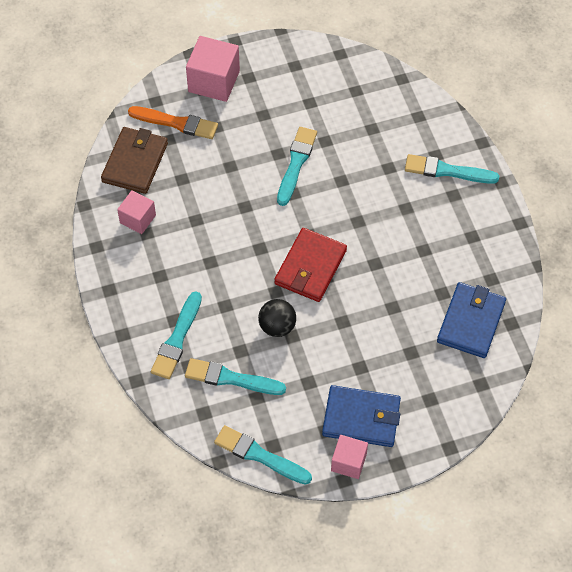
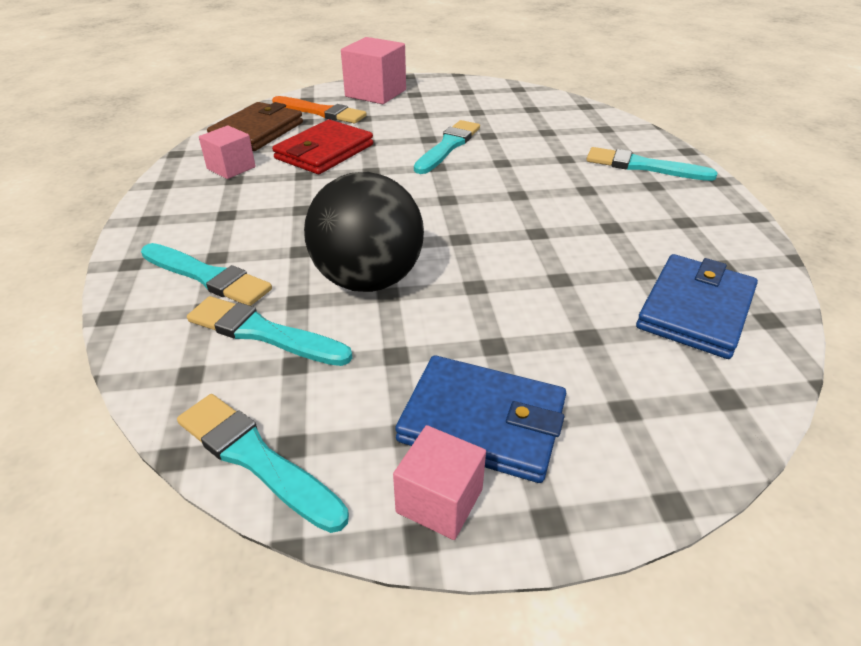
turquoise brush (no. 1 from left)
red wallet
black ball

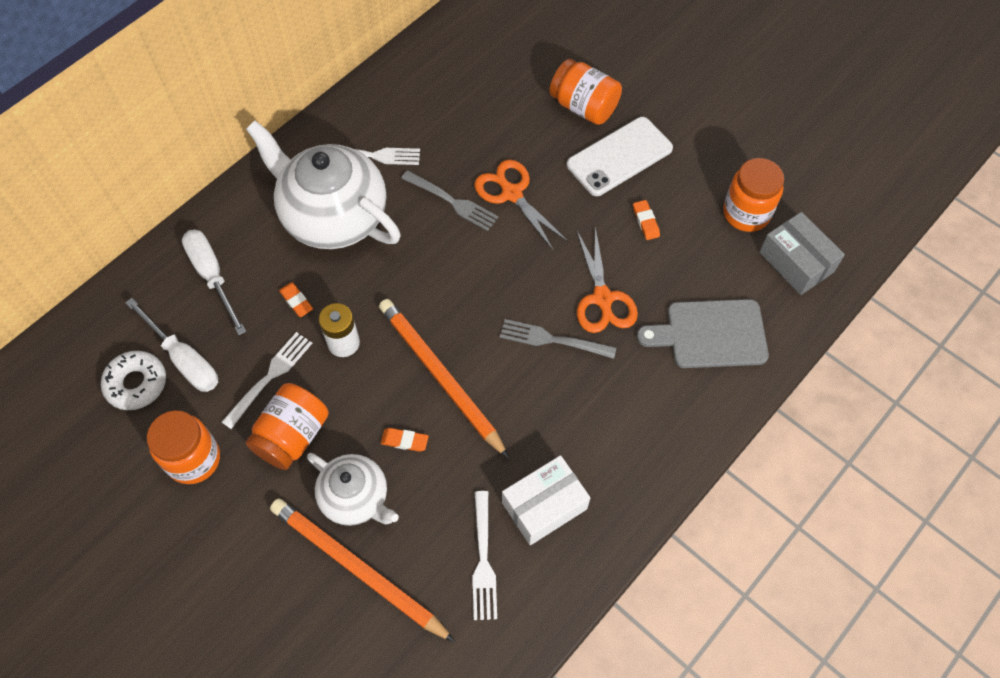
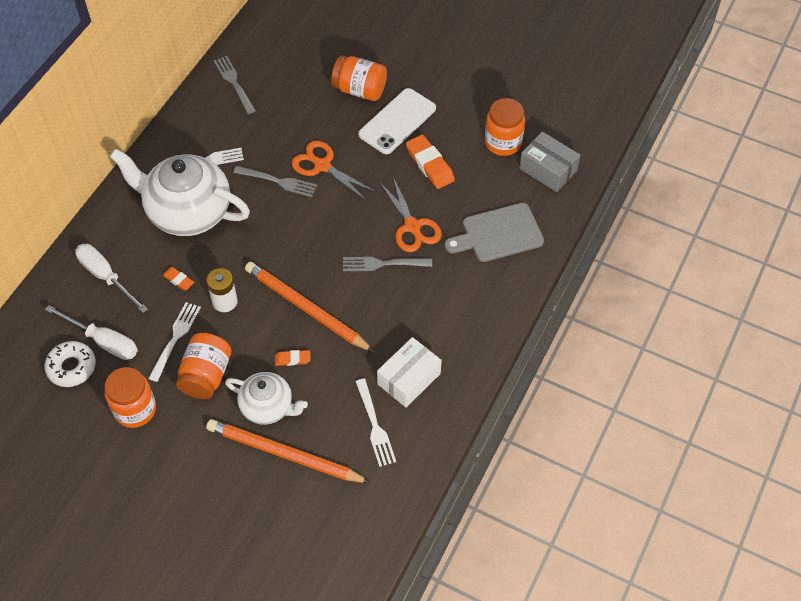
grey fork (no. 1 from left)
orange eraser (no. 3 from left)

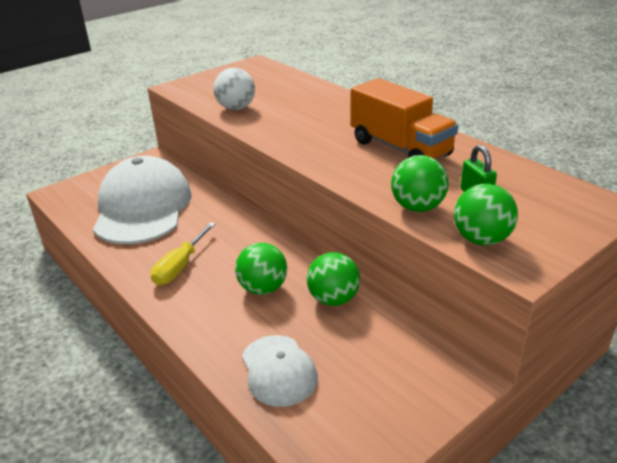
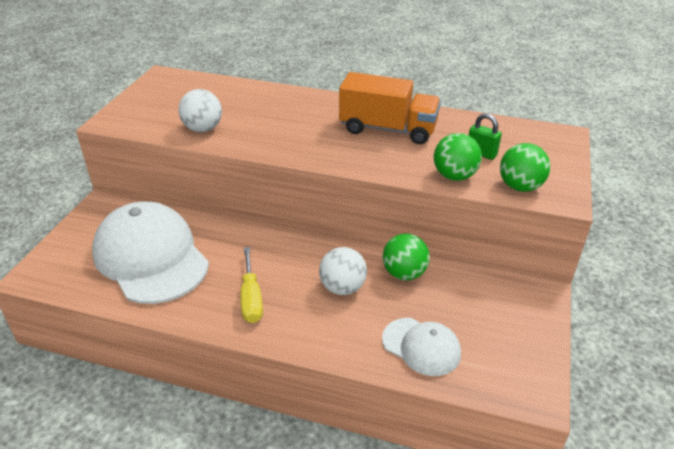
white ball (no. 2 from left)

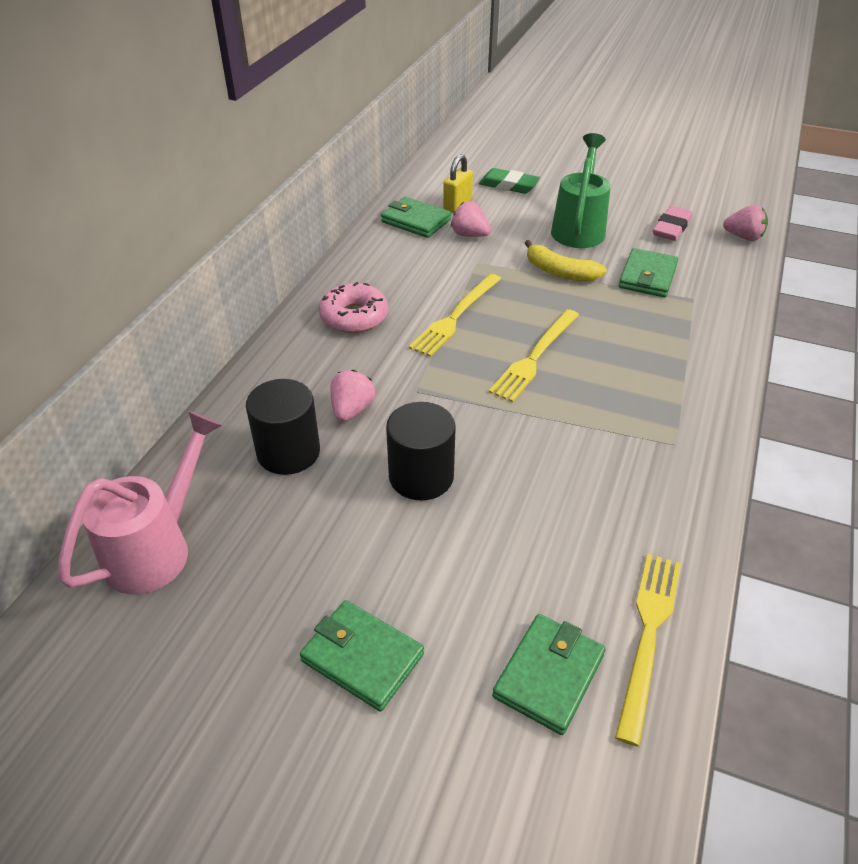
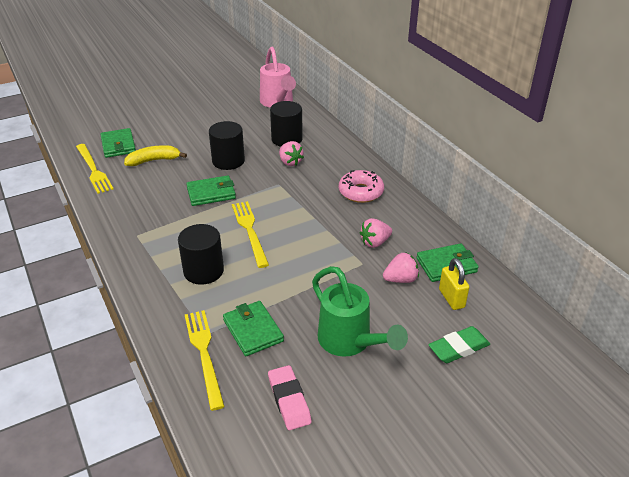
yellow banana
black cylinder (no. 1 from left)
yellow fork (no. 2 from left)
green wallet (no. 2 from left)
pink strawberry (no. 2 from left)

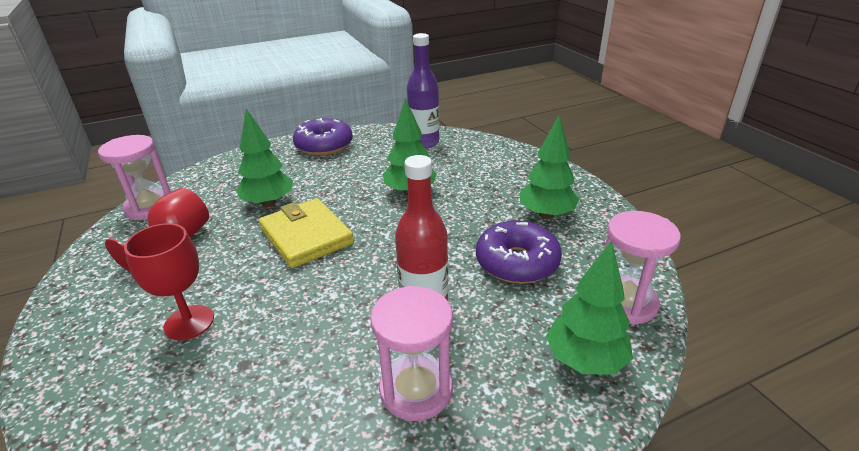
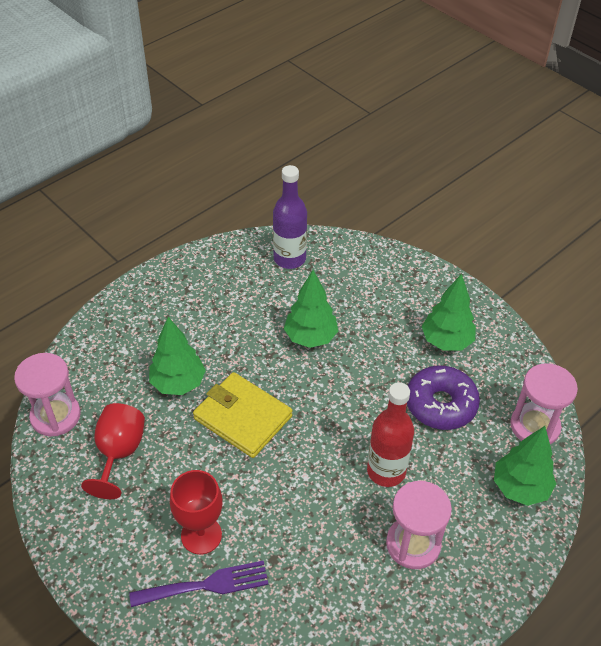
purple fork
purple donut (no. 1 from left in the first image)

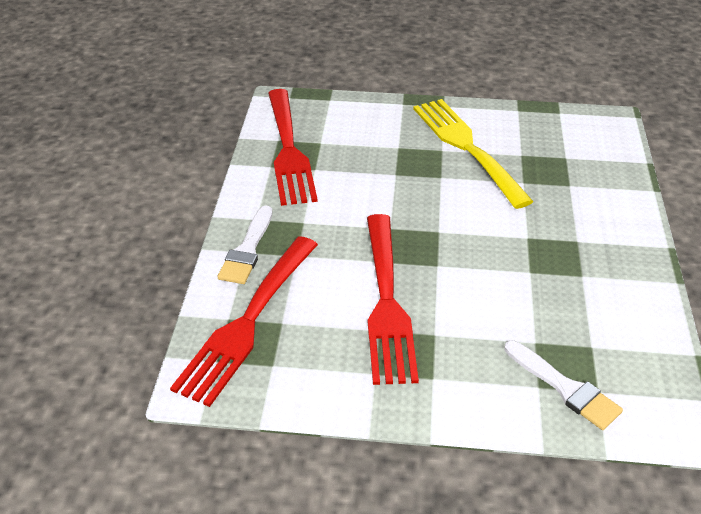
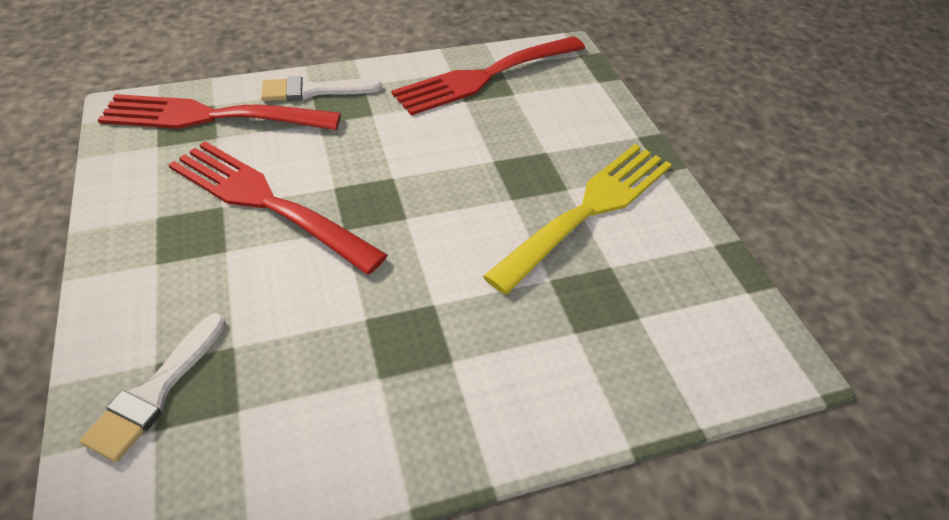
red fork (no. 2 from left)

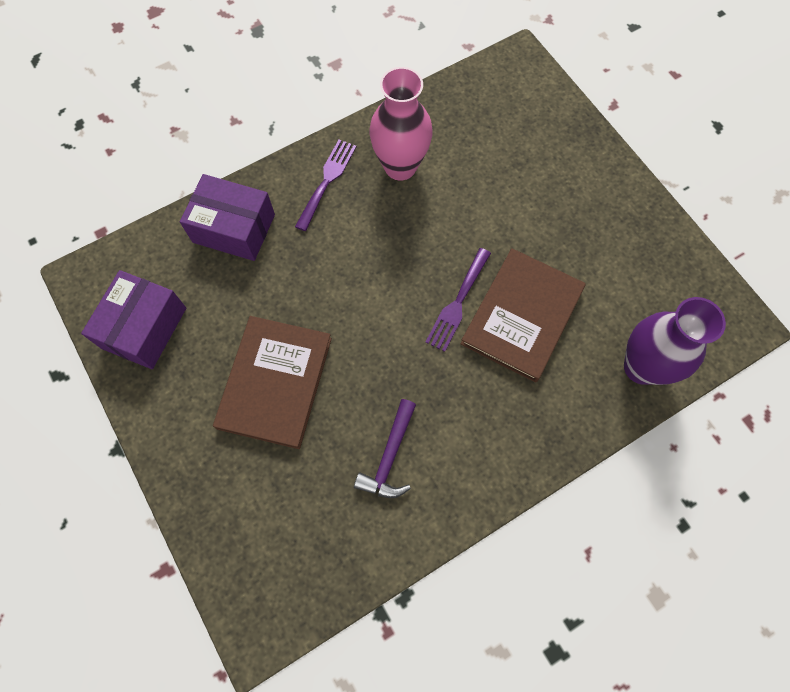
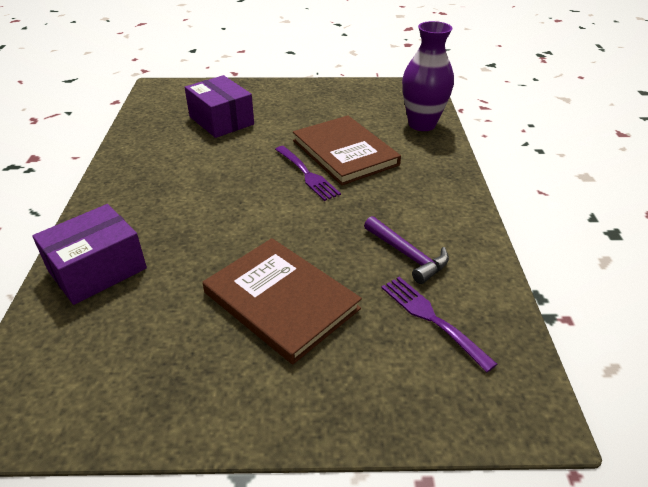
purple box (no. 2 from left)
purple fork (no. 2 from left)
pink vase

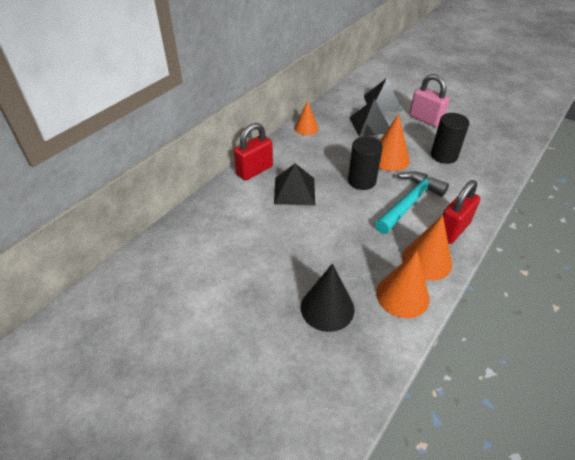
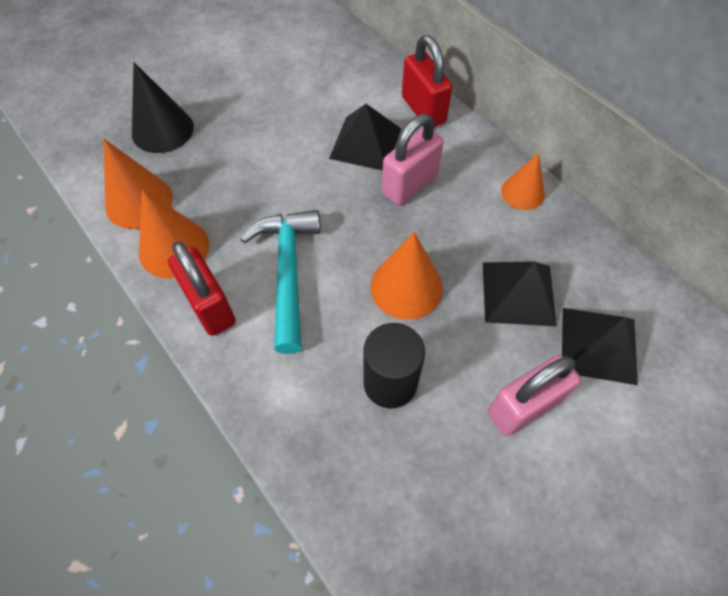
turquoise hammer
pink padlock (no. 1 from left)
black cylinder (no. 1 from left in the first image)

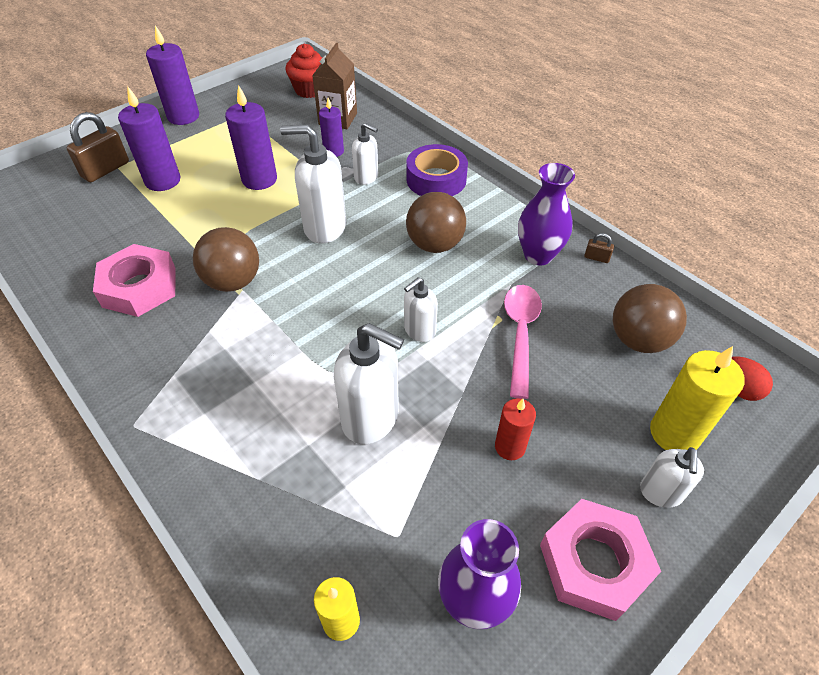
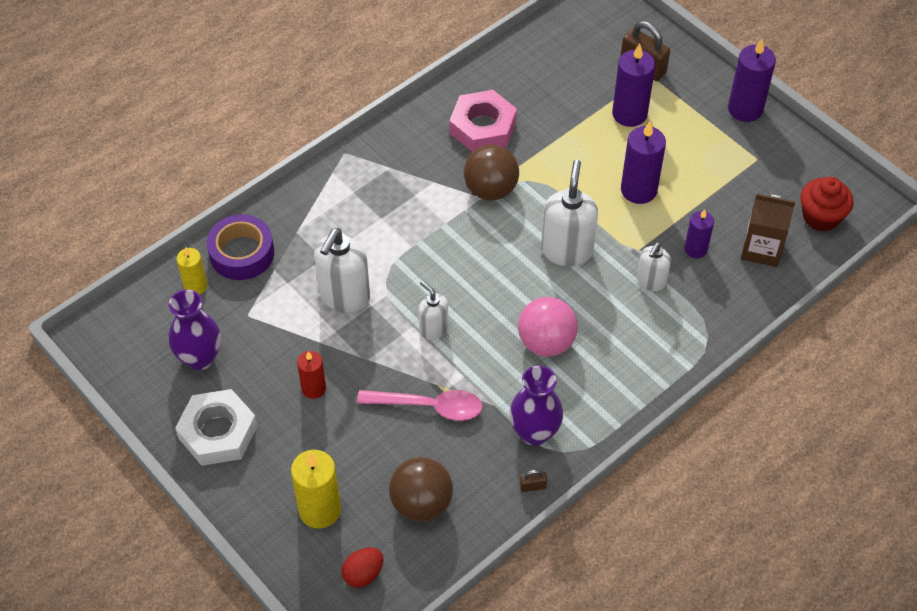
white nut
purple tape
pink ball
brown padlock (no. 1 from left)
white soap dispenser (no. 5 from left in the first image)

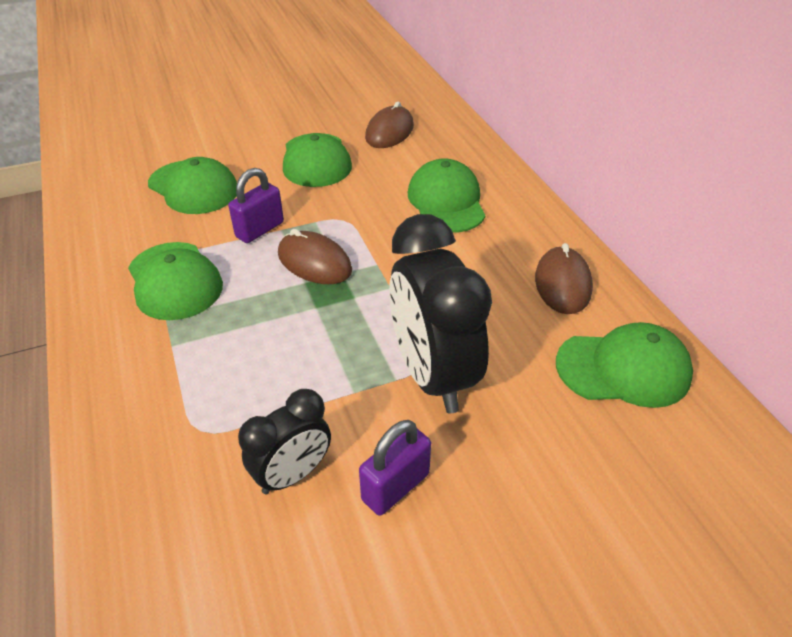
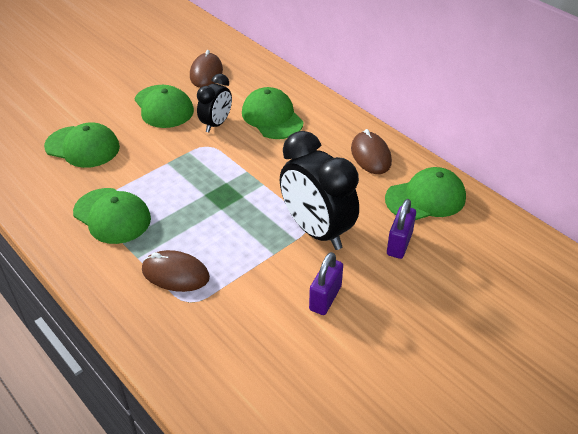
brown mouse (no. 1 from left)
black clock (no. 1 from left)
purple padlock (no. 2 from left)

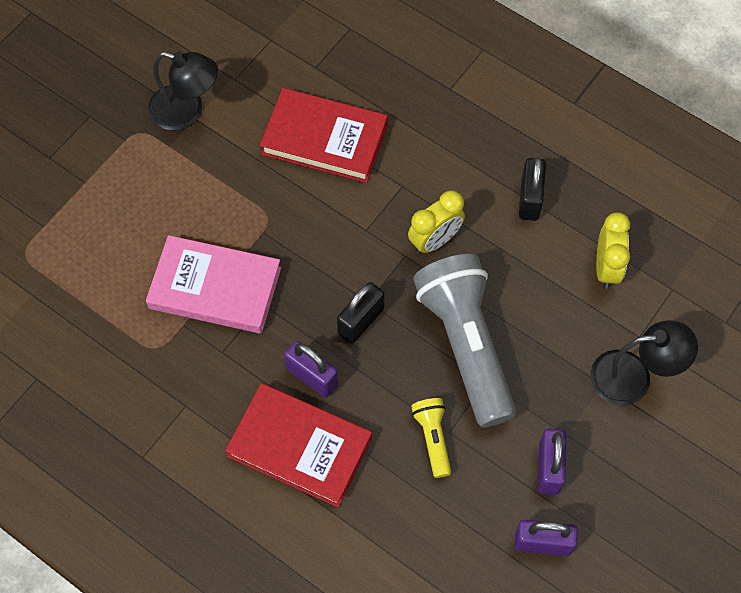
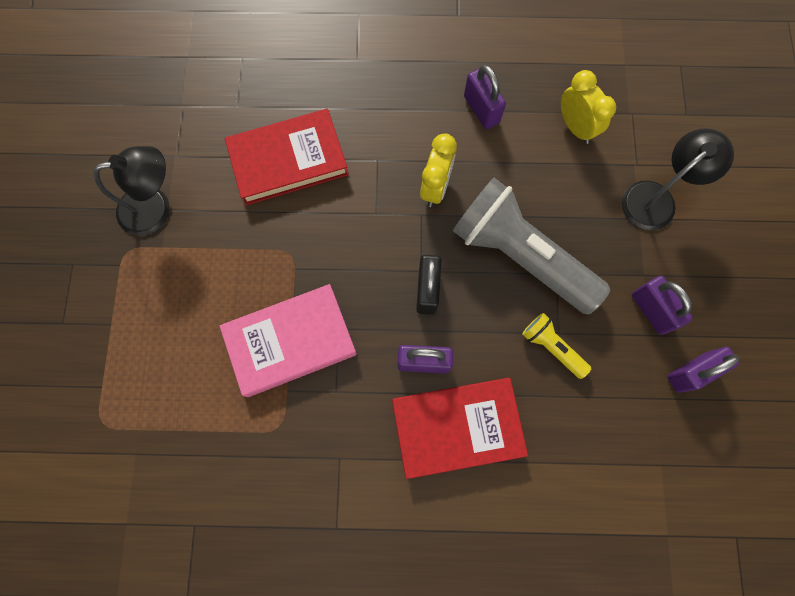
purple padlock (no. 2 from left)

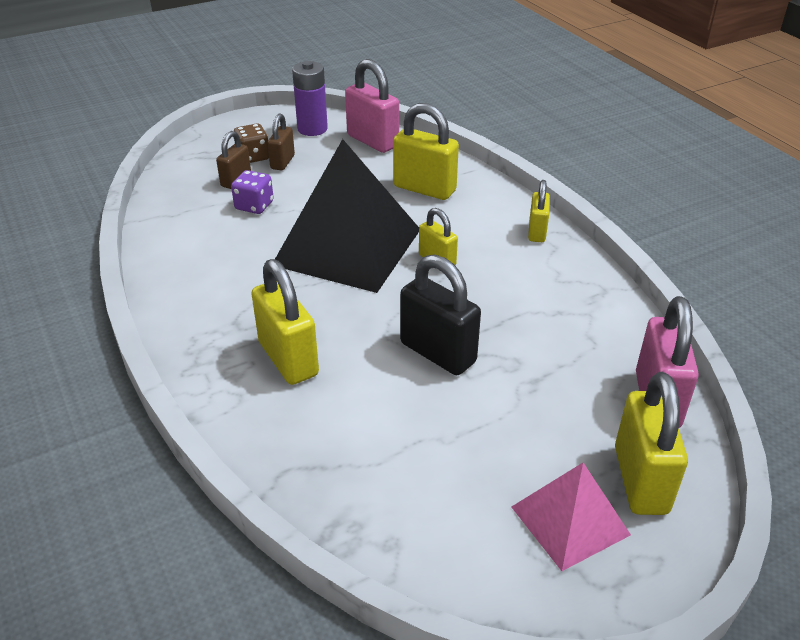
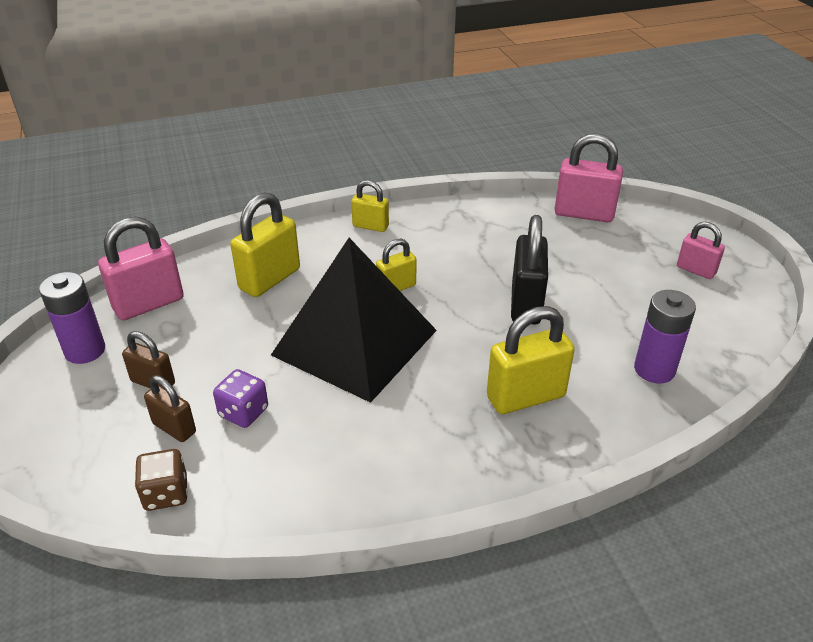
brown dice
black padlock
purple battery (no. 2 from left)
pink padlock (no. 3 from left)
yellow padlock (no. 5 from left in the first image)

